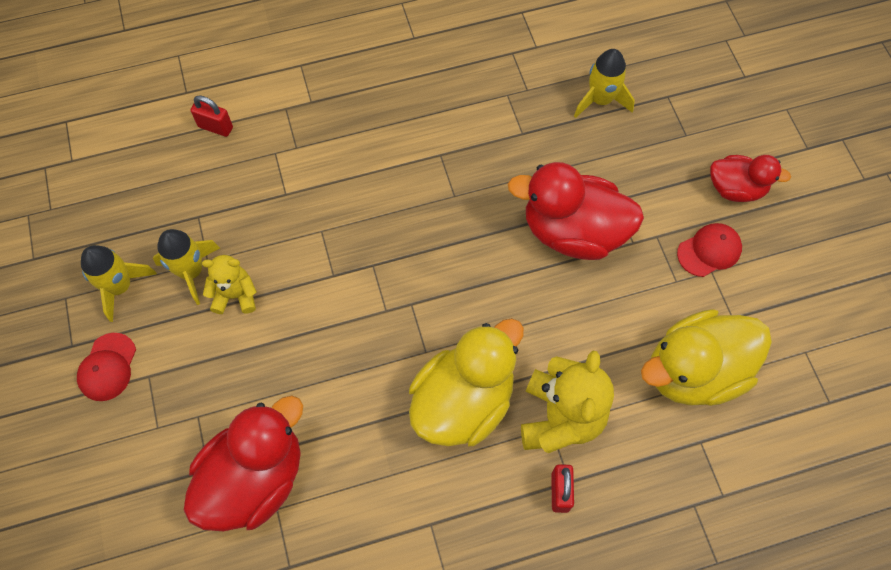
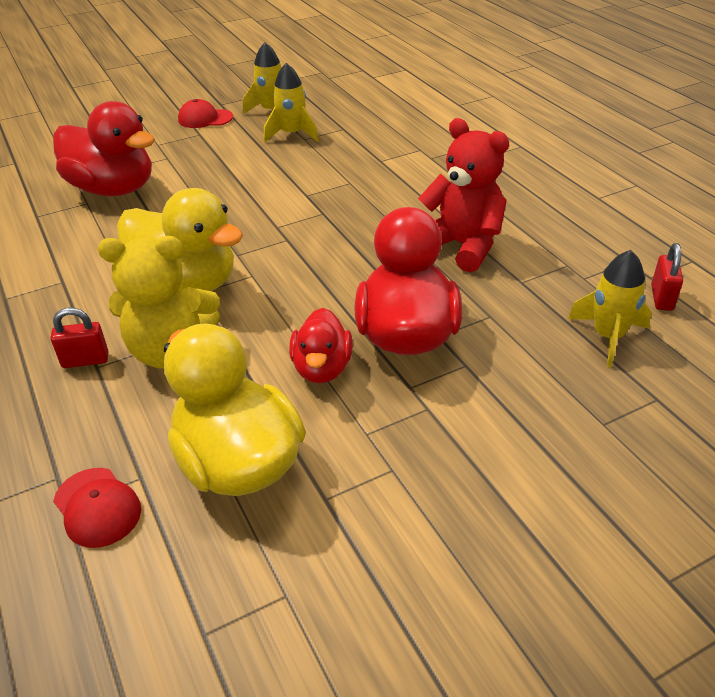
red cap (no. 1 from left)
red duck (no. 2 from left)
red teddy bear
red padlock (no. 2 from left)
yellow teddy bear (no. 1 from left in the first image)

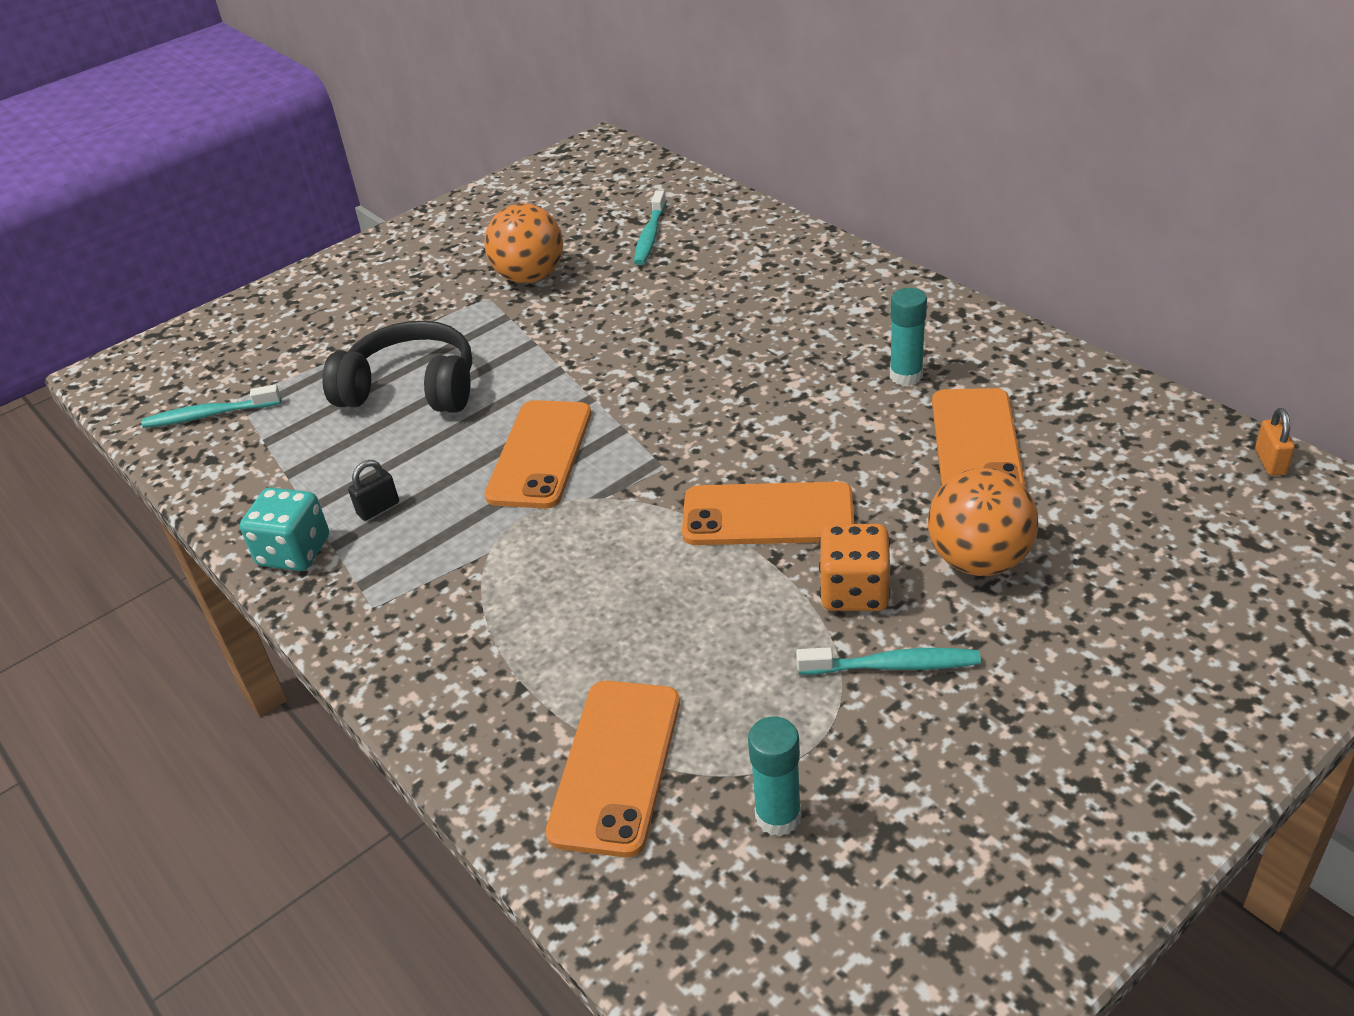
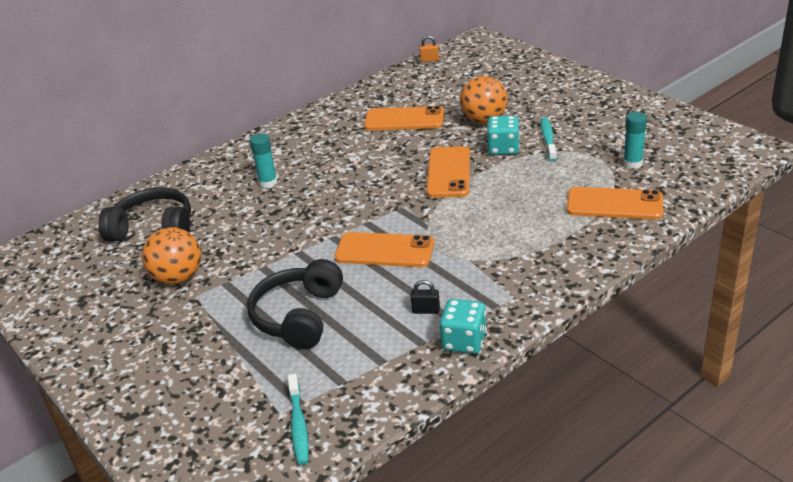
black headphones (no. 1 from left)
turquoise glue stick (no. 1 from left)
black padlock
turquoise dice (no. 2 from left)

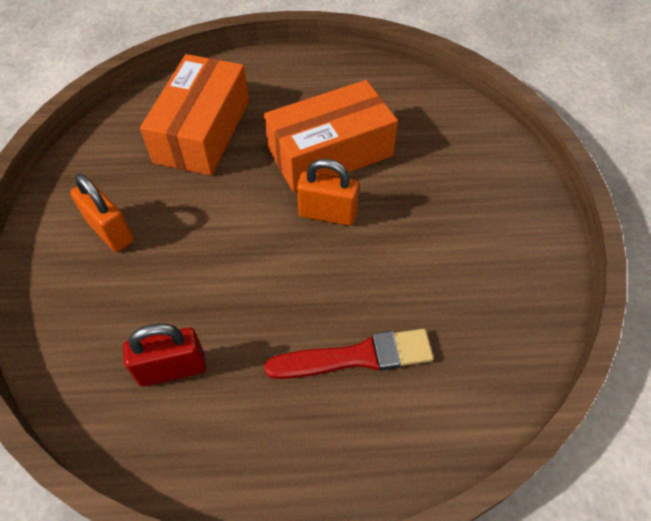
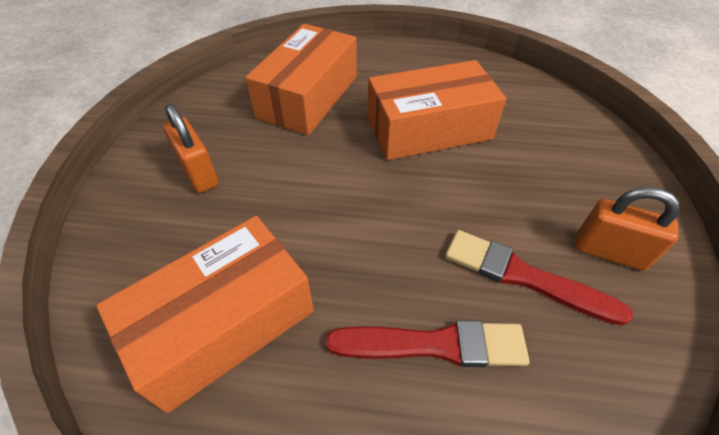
orange box (no. 1 from left)
red brush (no. 2 from left)
orange padlock (no. 2 from left)

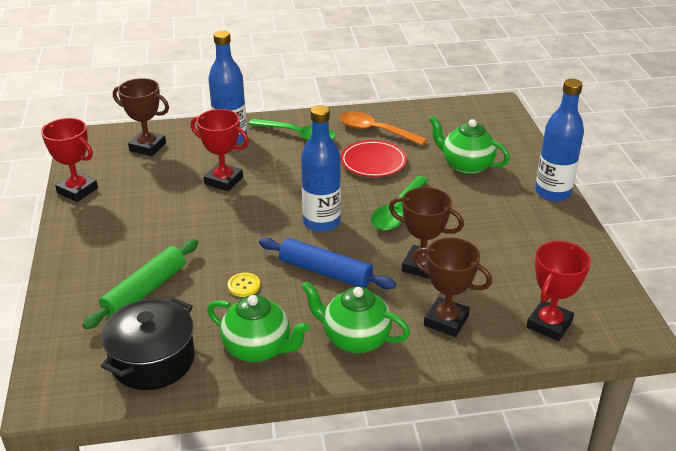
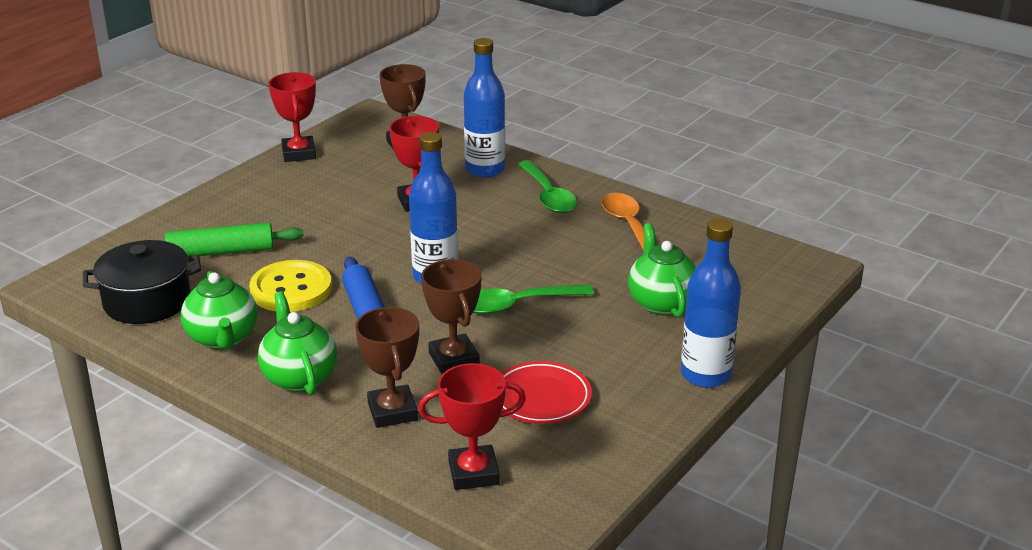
yellow button
red plate

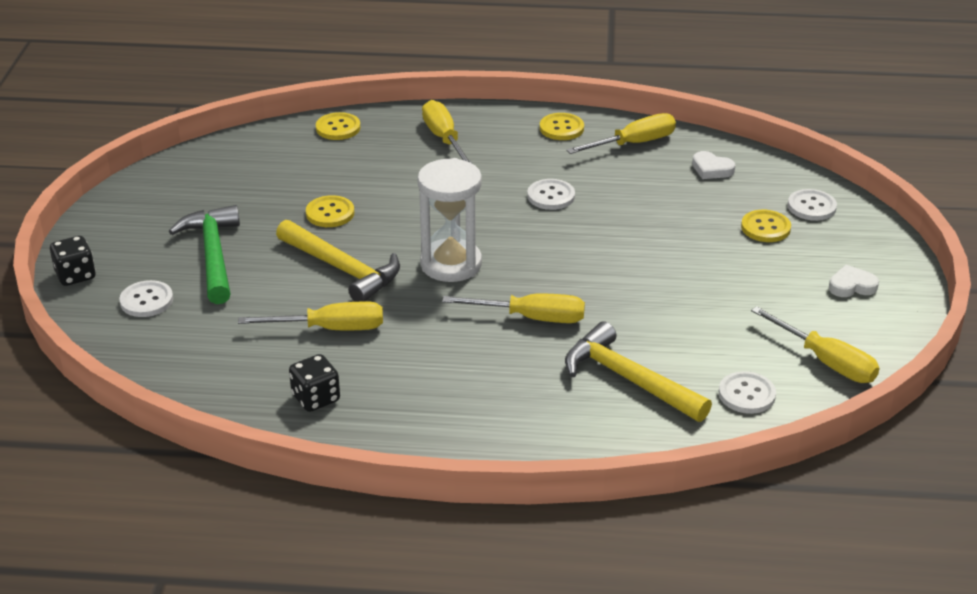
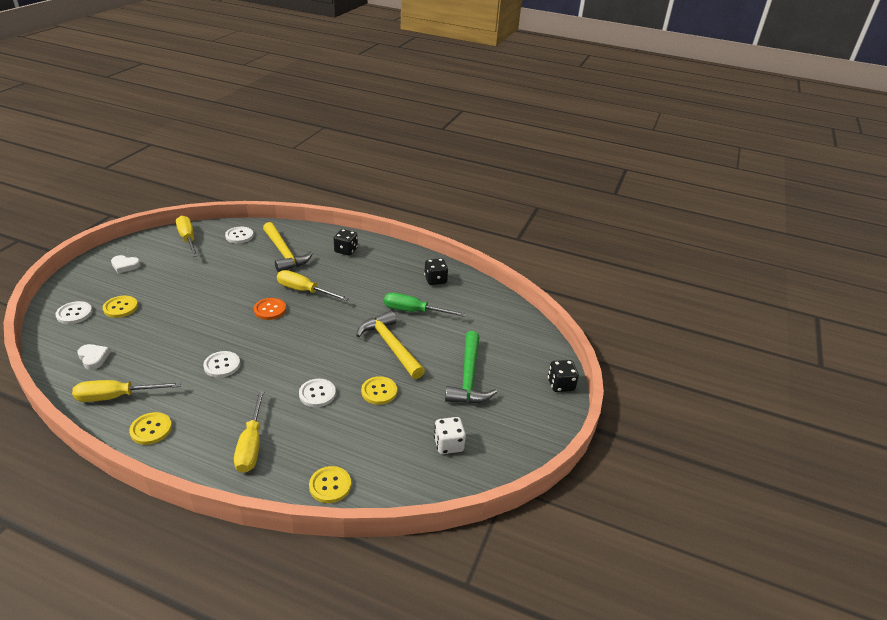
orange button
white button (no. 4 from left)
black dice (no. 1 from left)
green screwdriver
white dice
white hourglass

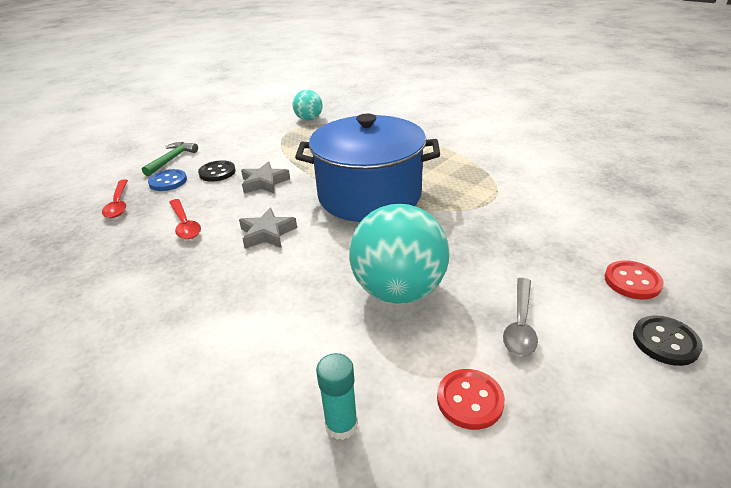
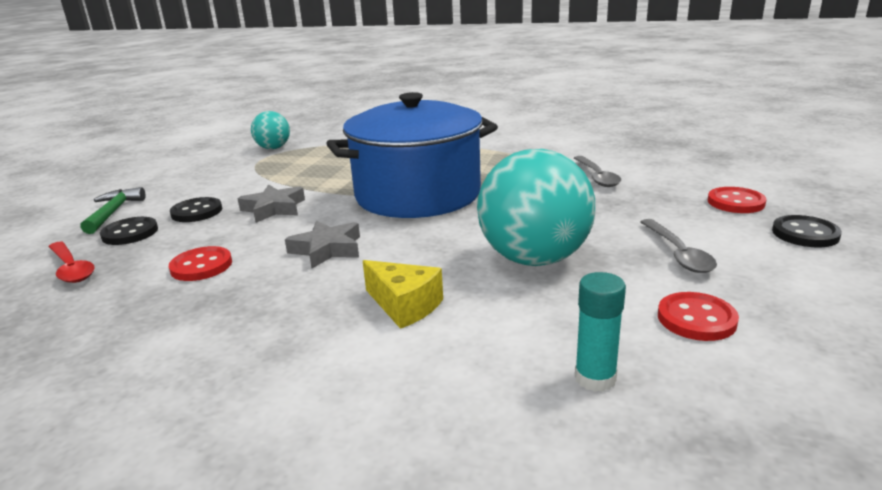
black button (no. 1 from left)
red button (no. 1 from left)
yellow cheese
grey spoon (no. 1 from left)

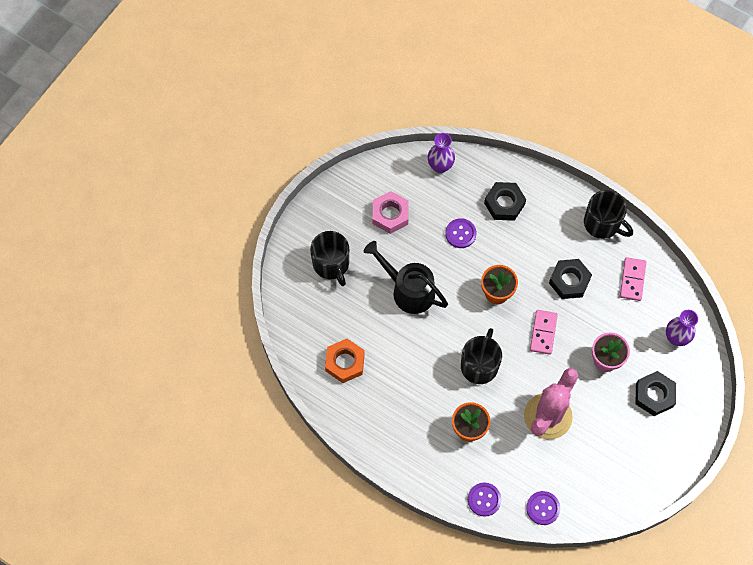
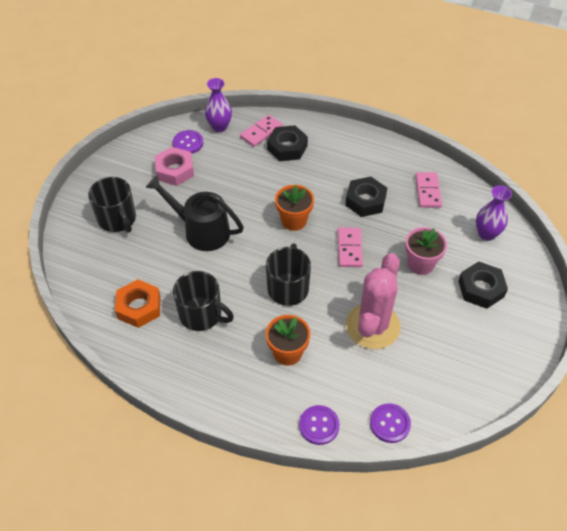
purple button (no. 1 from left)
black mug (no. 2 from left)
pink domino (no. 1 from left)

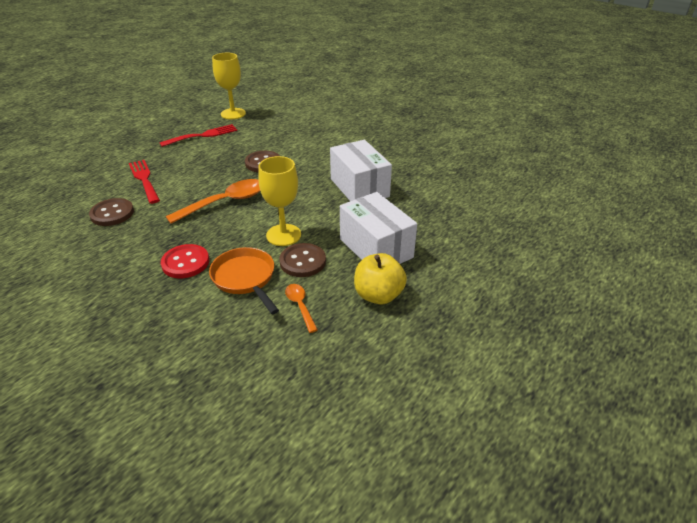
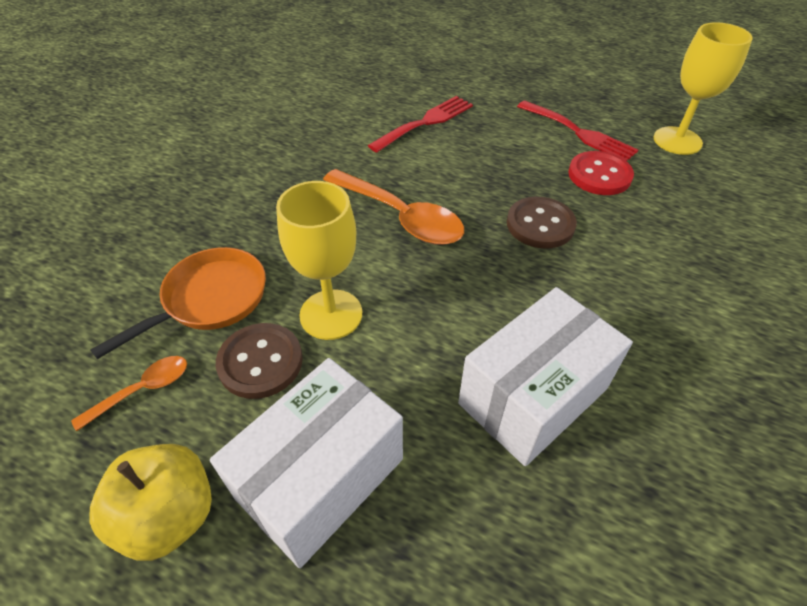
red button
brown button (no. 1 from left in the first image)

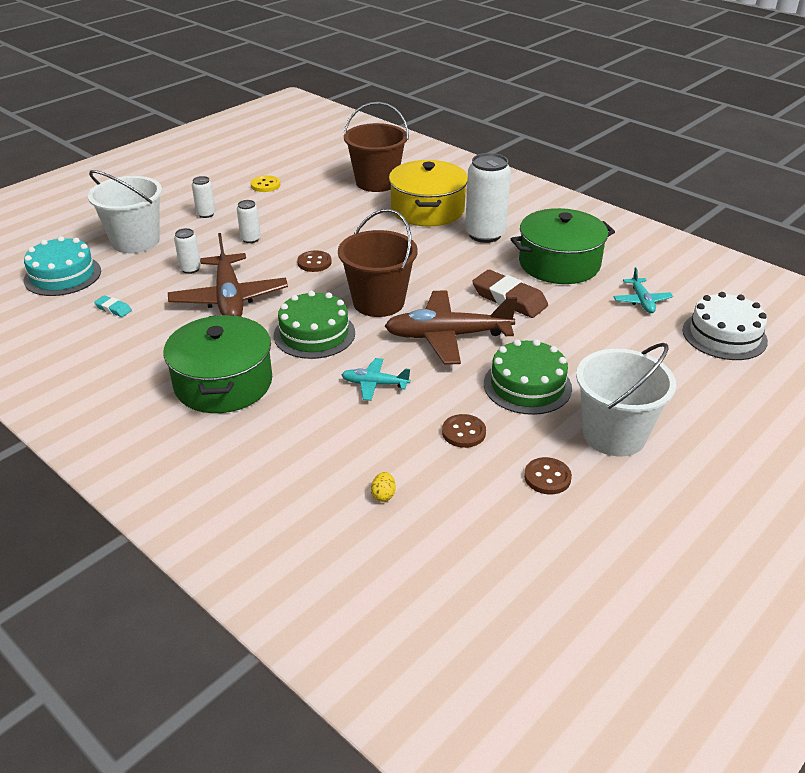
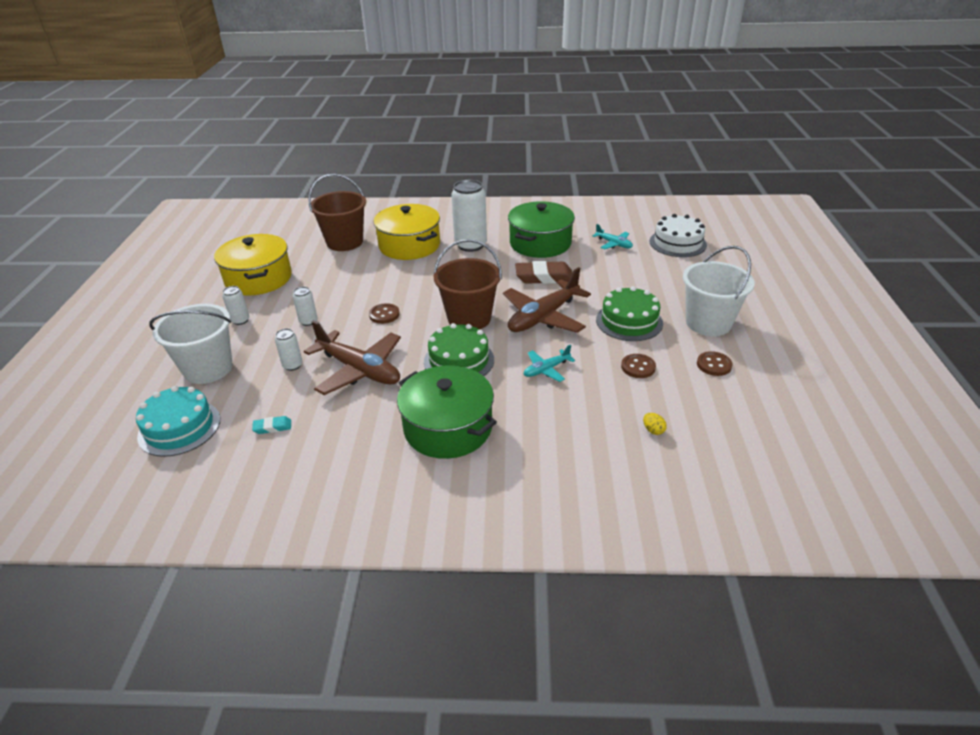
yellow pot (no. 1 from left)

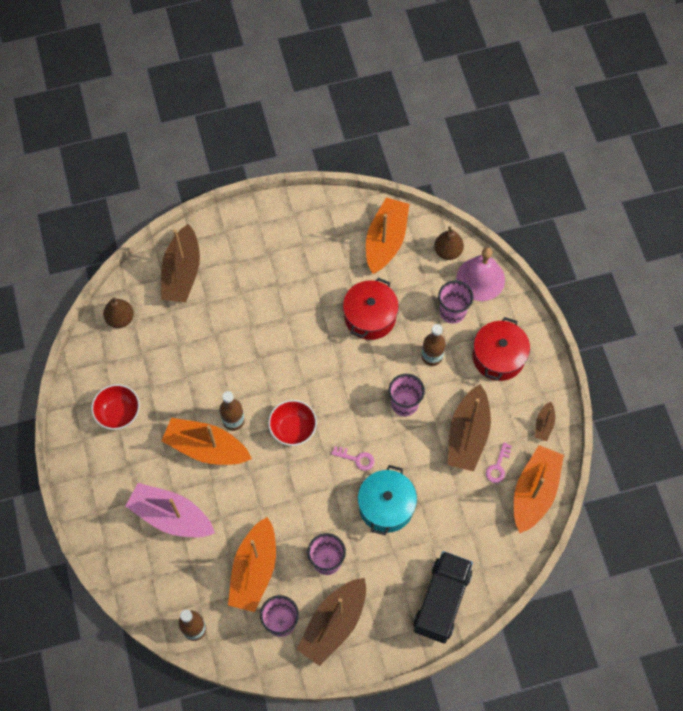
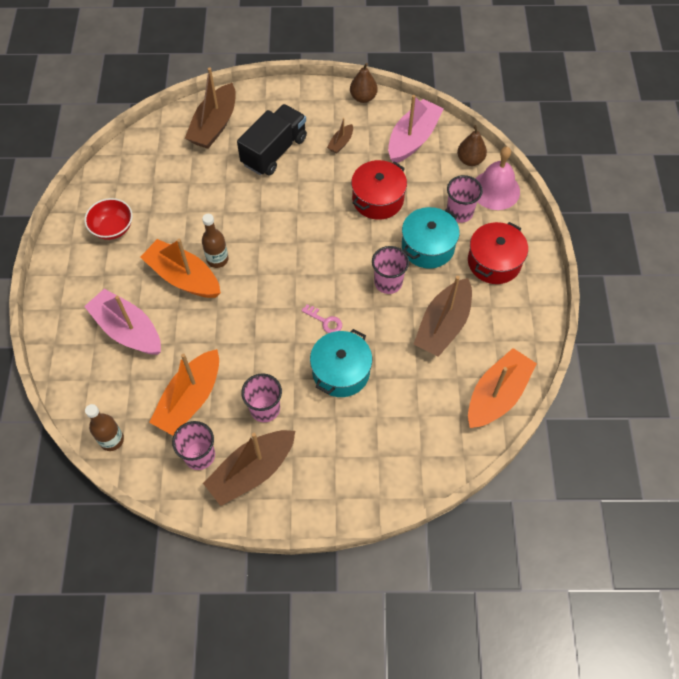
black truck
brown boat (no. 3 from left)
brown pear (no. 1 from left)
pink boat (no. 2 from left)
turquoise pot (no. 2 from left)
red bowl (no. 2 from left in the first image)
pink key (no. 2 from left in the first image)

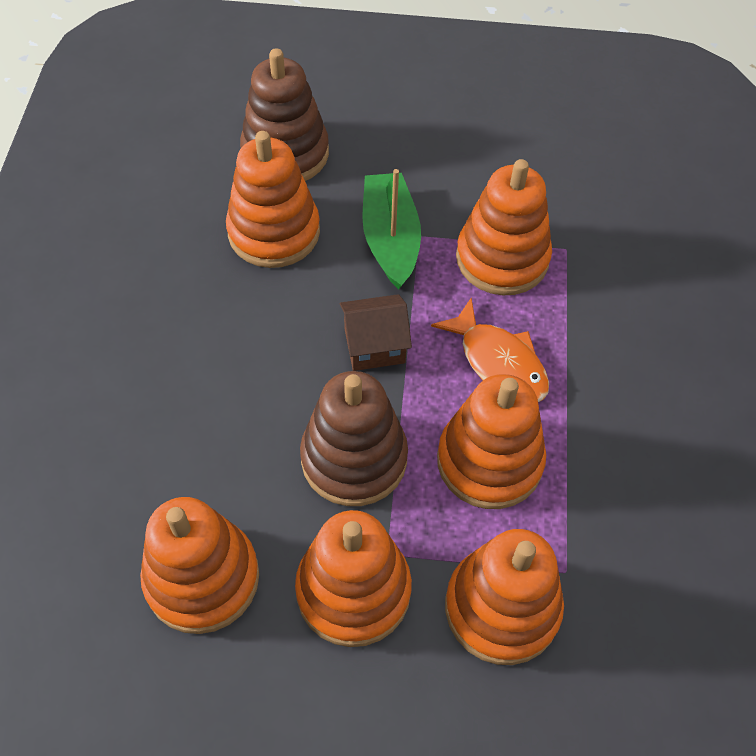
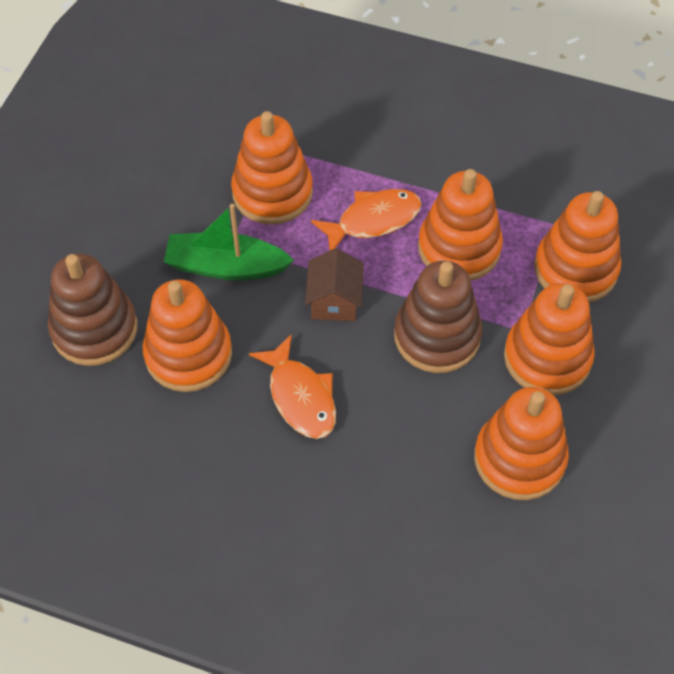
orange fish (no. 1 from left)

